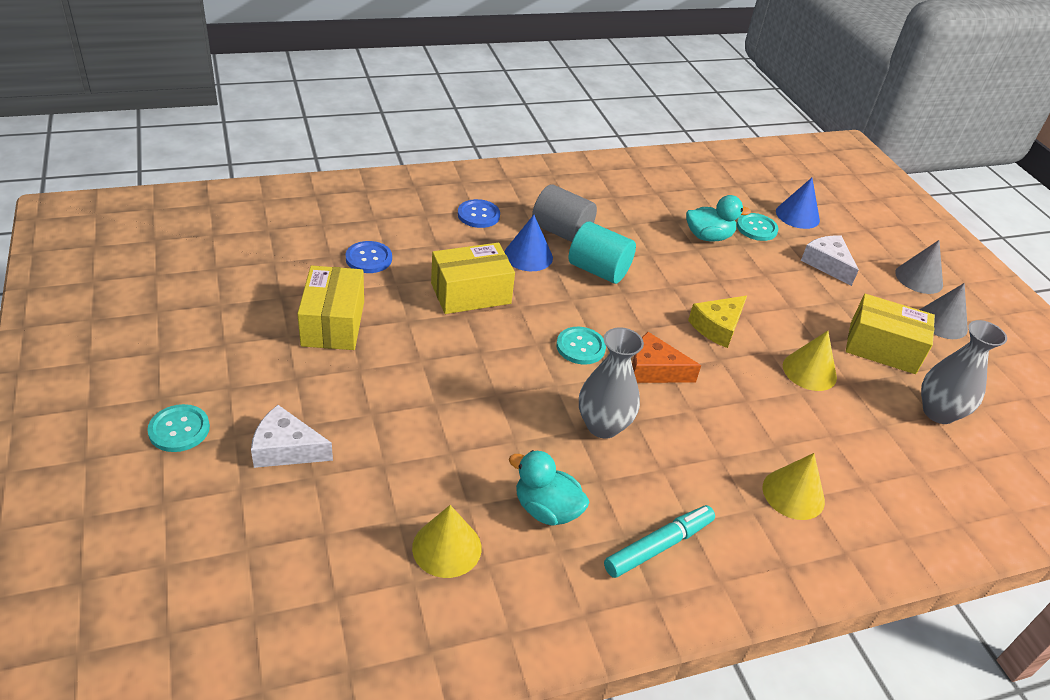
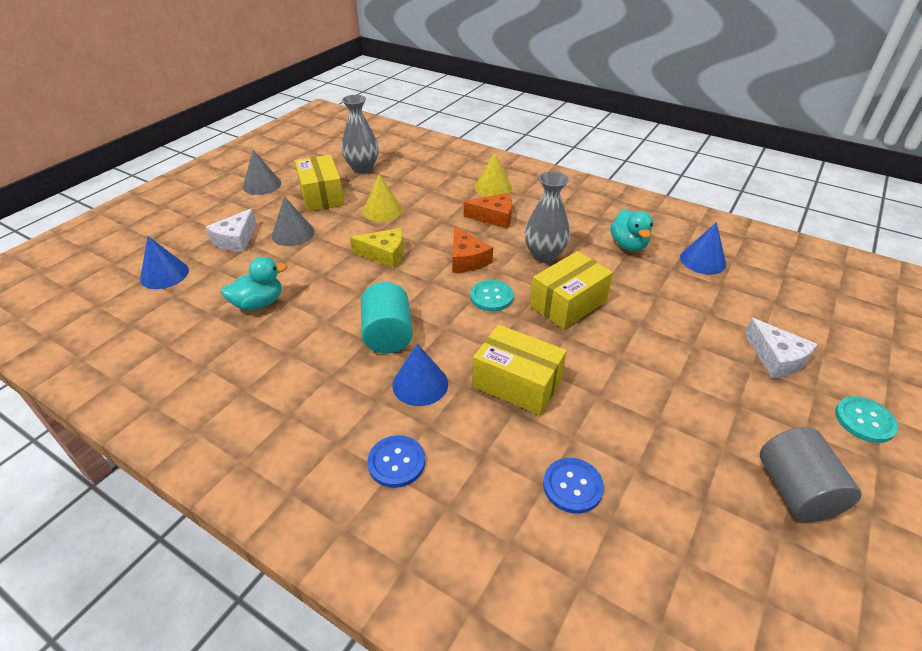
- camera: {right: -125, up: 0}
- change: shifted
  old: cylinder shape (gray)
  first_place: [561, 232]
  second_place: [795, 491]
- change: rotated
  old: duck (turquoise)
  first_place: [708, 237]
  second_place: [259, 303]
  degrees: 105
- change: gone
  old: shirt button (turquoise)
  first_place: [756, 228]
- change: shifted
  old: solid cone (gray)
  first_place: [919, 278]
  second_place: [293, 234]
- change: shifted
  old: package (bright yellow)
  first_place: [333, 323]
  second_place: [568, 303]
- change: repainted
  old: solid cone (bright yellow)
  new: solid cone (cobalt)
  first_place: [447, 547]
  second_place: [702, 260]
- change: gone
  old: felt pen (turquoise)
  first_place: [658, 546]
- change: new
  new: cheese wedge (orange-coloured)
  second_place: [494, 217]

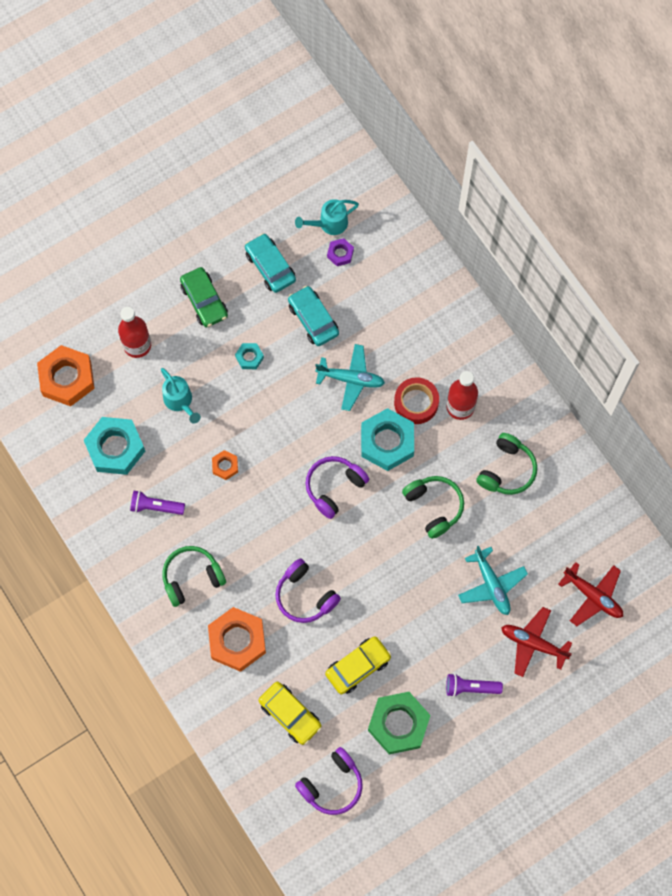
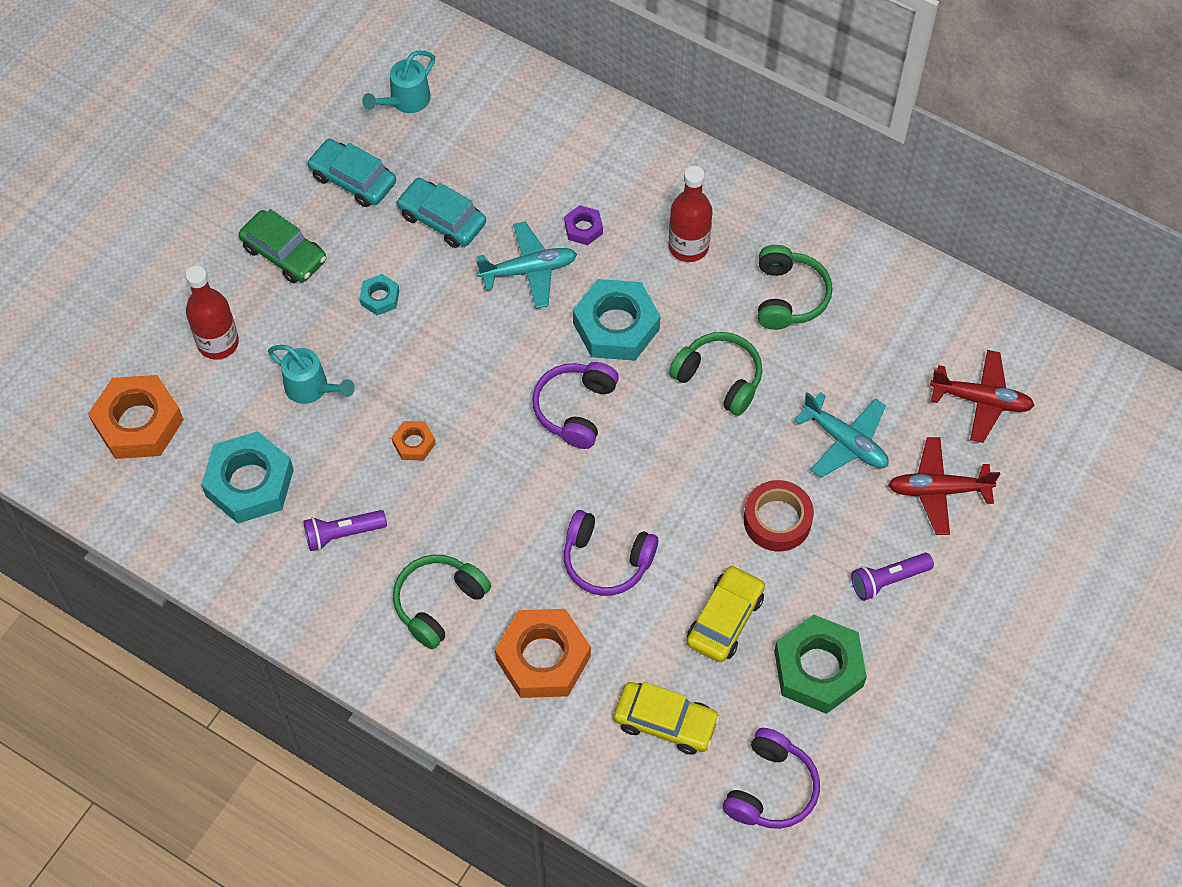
- camera: {right: -25, up: -10}
- change: shifted
  old: hexagon nut (violet)
  first_place: [340, 254]
  second_place: [583, 228]
- change: shifted
  old: roll of tape (crimson)
  first_place: [416, 403]
  second_place: [777, 520]

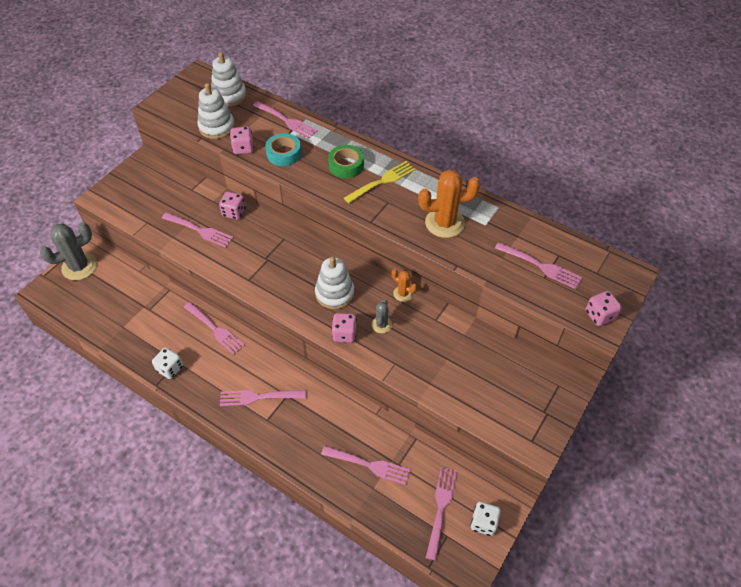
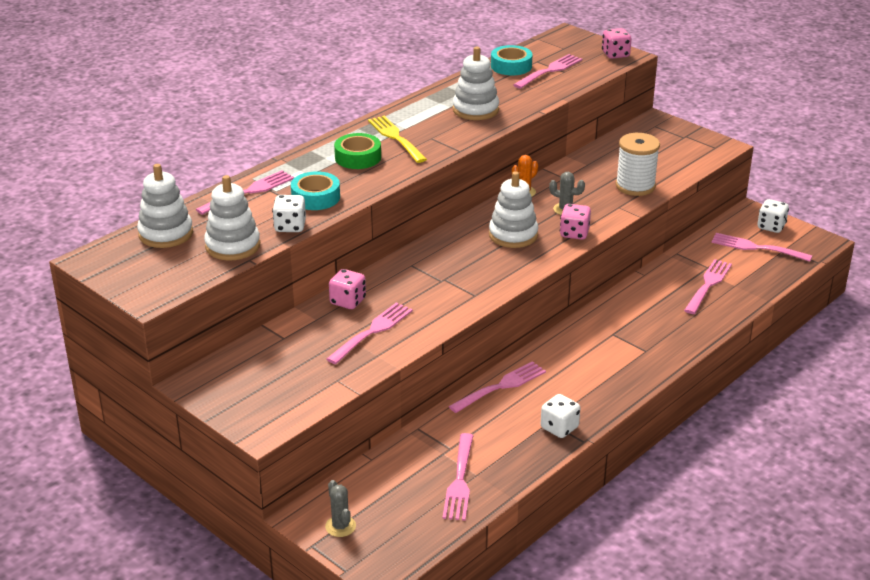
- camera: {right: -80, up: -20}
- change: repainted
  old: die (rosy)
  new: die (pure white)
  first_place: [243, 148]
  second_place: [290, 226]
- change: swapped
  old: saguaro cactus (orange-coloured)
  new: ring stacker (pure white)
  first_place: [444, 223]
  second_place: [475, 110]
- change: scaled
  old: saguaro cactus (gray)
  first_place: [79, 267]
  second_place: [340, 526]
  factor: 0.51
- change: shifted
  old: table fork (rosy)
  first_place: [259, 397]
  second_place: [459, 480]
- change: new
  new: roll of tape (turquoise)
  second_place: [511, 66]
- change: new
  new: reel of thread (pure white)
  second_place: [635, 186]

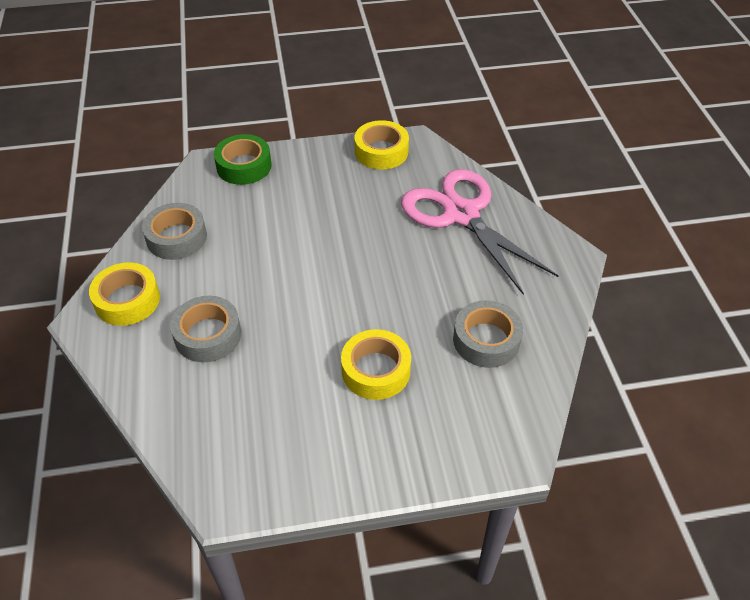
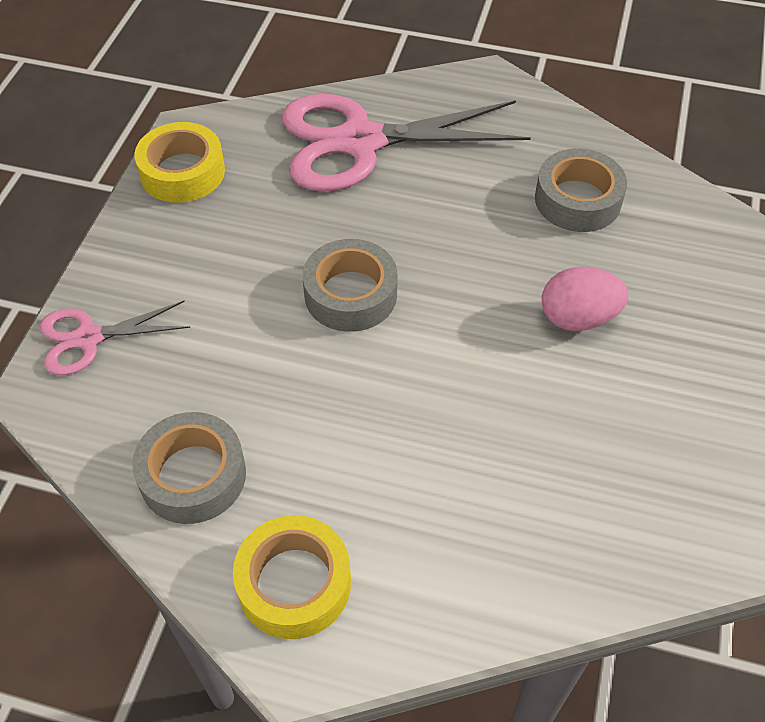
- camera: {right: -65, up: 5}
- change: swapped
  old: roll of tape (emerald)
  new: pair of scissors (rosy)
  first_place: [244, 166]
  second_place: [88, 338]
- change: shifted
  old: roll of tape (gray)
  first_place: [208, 335]
  second_place: [350, 294]
- change: swapped
  old: roll of tape (bright yellow)
  new: egg shape (rosy)
  first_place: [376, 370]
  second_place: [578, 318]

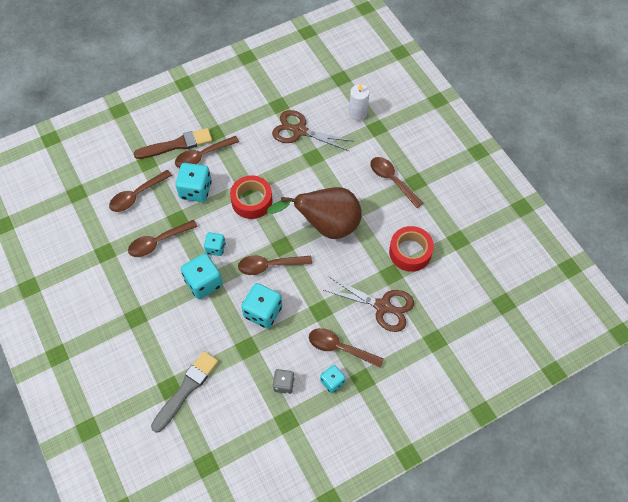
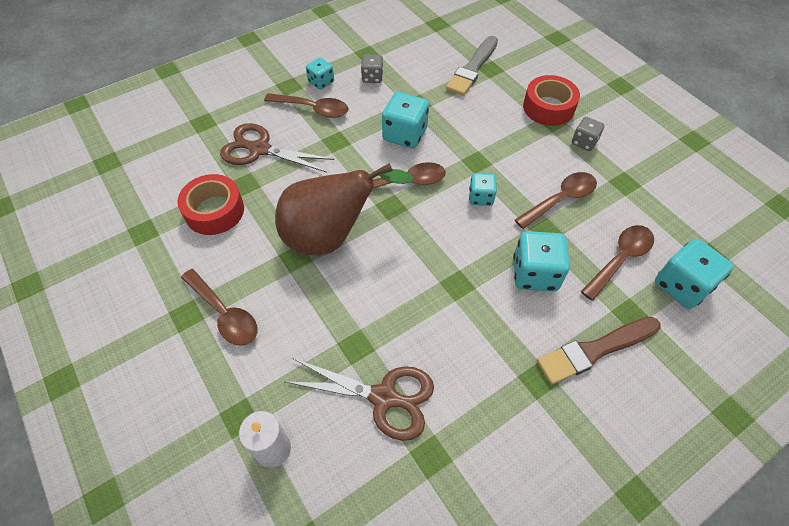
- camera: {right: 175, up: -5}
- change: gone
  old: teaspoon (dark brown)
  first_place: [202, 156]
- change: shifted
  old: roll of tape (crimson)
  first_place: [252, 201]
  second_place: [548, 107]
- change: shifted
  old: die (turquoise)
  first_place: [204, 283]
  second_place: [682, 286]
- change: new
  new: die (gray)
  second_place: [584, 142]

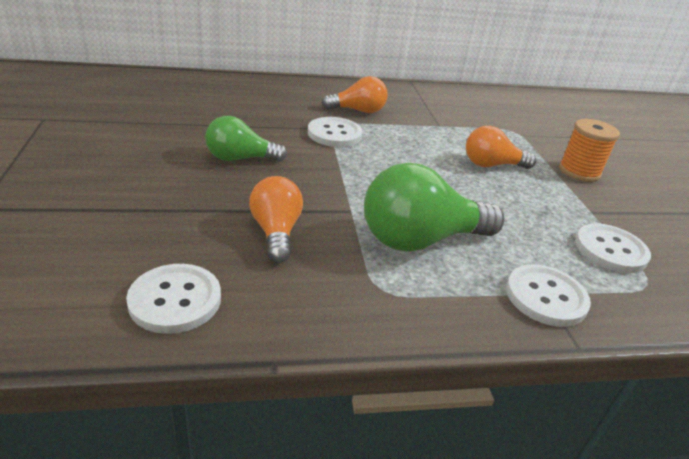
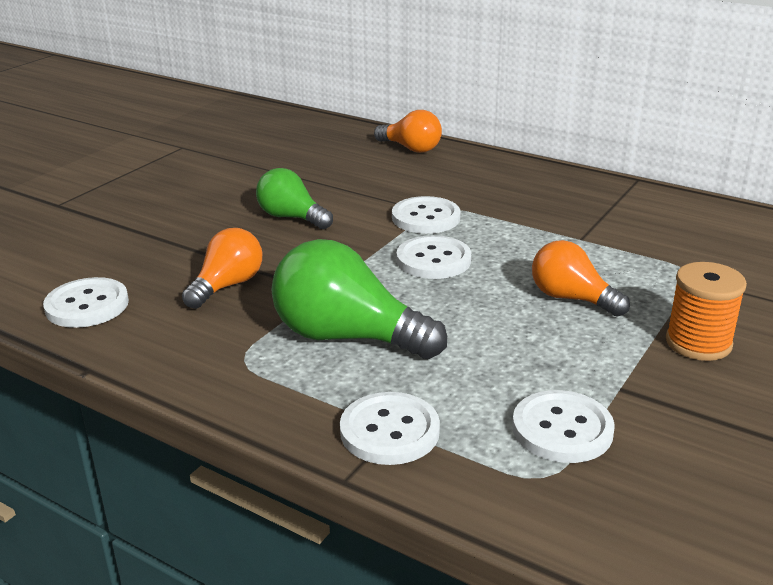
- camera: {right: 45, up: -5}
- change: shifted
  old: light bulb (orange-coloured)
  first_place: [358, 111]
  second_place: [411, 148]
- change: new
  new: shirt button (pure white)
  second_place: [433, 260]

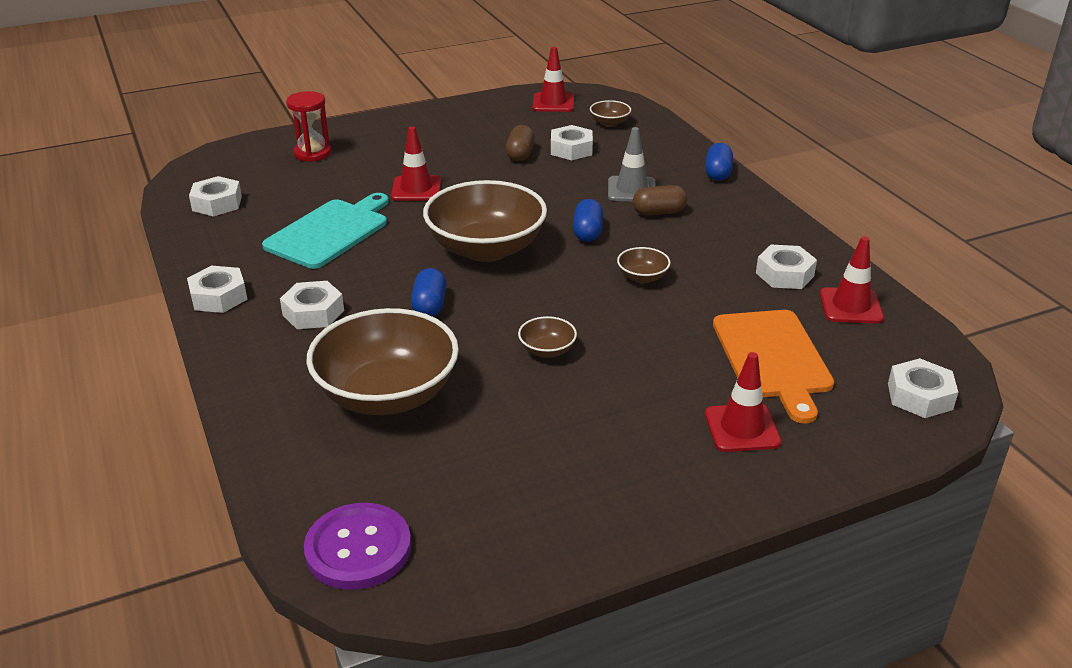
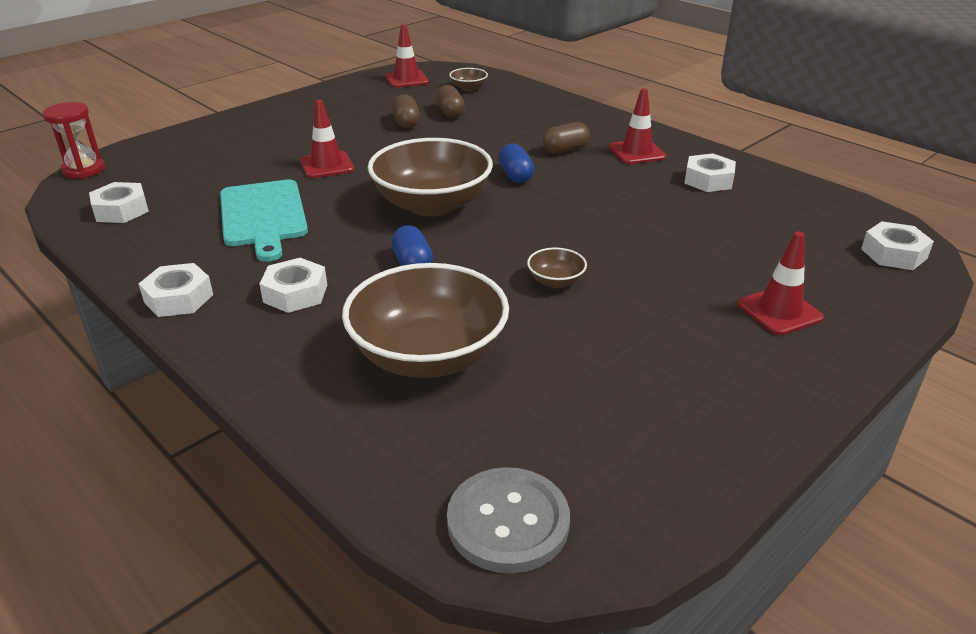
- camera: {right: -20, up: 0}
- change: shifted
  old: hourglass (crimson)
  first_place: [312, 153]
  second_place: [84, 170]
- change: swapped
  old: hexagon nut (pure white)
  new: pill shape (dark brown)
  first_place: [571, 149]
  second_place: [450, 112]
- change: gone
  old: safety cone (gray)
  first_place: [631, 190]
- change: gone
  old: pill shape (cobalt)
  first_place: [718, 173]
- change: rotated
  old: chopping board (turquoise)
  first_place: [330, 232]
  second_place: [263, 216]
  degrees: 150
- change: shifted
  old: safety cone (crimson)
  first_place: [850, 306]
  second_place: [636, 152]
- change: gone
  old: bowl (dark brown)
  first_place: [642, 277]
- change: gone
  old: chopping board (orange-coloured)
  first_place: [773, 358]
- change: repainted
  old: shirt button (violet)
  new: shirt button (gray)
  first_place: [358, 548]
  second_place: [508, 522]

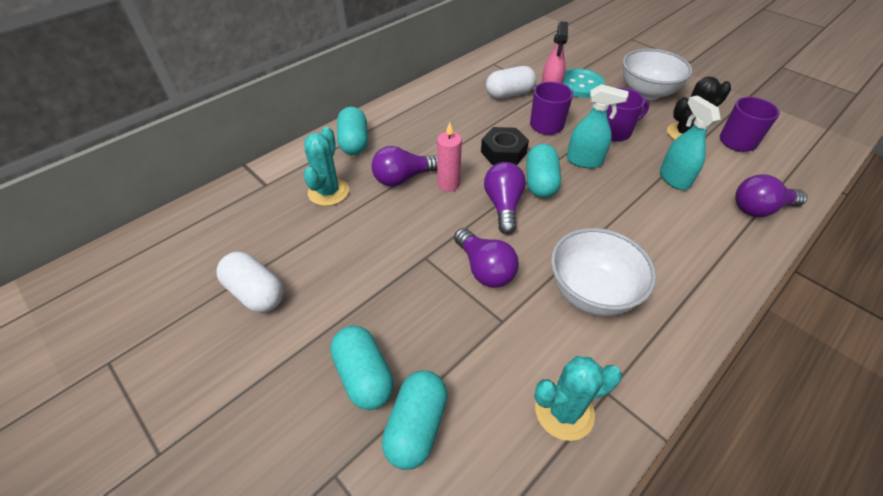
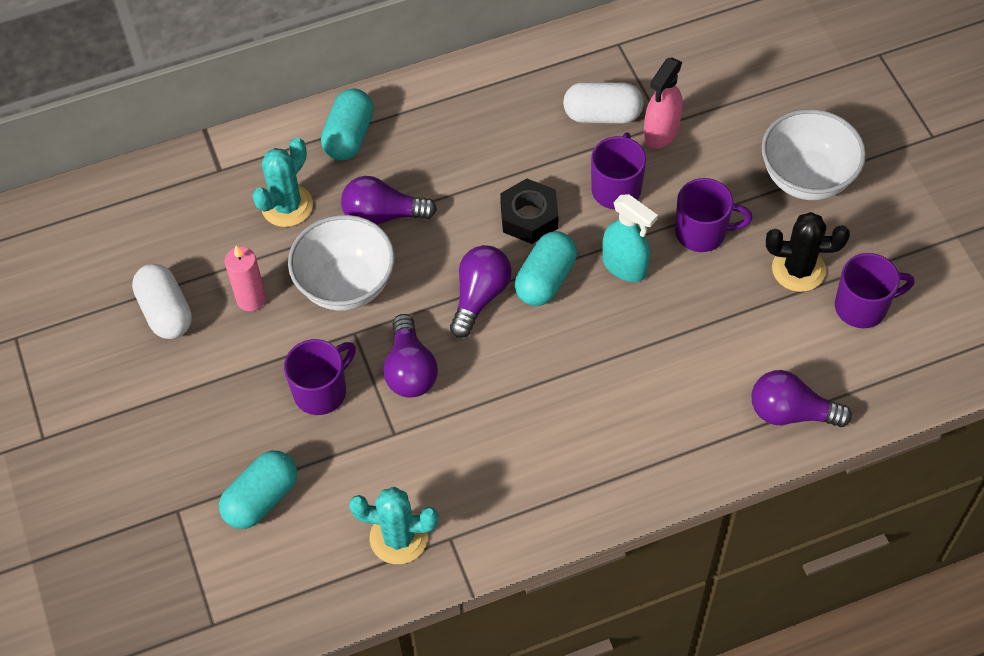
- camera: {right: 25, up: 10}
- change: gone
  old: shirt button (turquoise)
  first_place: [580, 85]
- change: gone
  old: spray cleaner (turquoise)
  first_place: [674, 179]
- change: shifted
  old: candle (rosy)
  first_place: [448, 184]
  second_place: [251, 299]
- change: shifted
  old: bowl (pure white)
  first_place: [591, 293]
  second_place: [346, 285]
- change: gone
  old: pill shape (turquoise)
  first_place: [364, 376]
- change: new
  new: tea mug (violet)
  second_place: [321, 391]

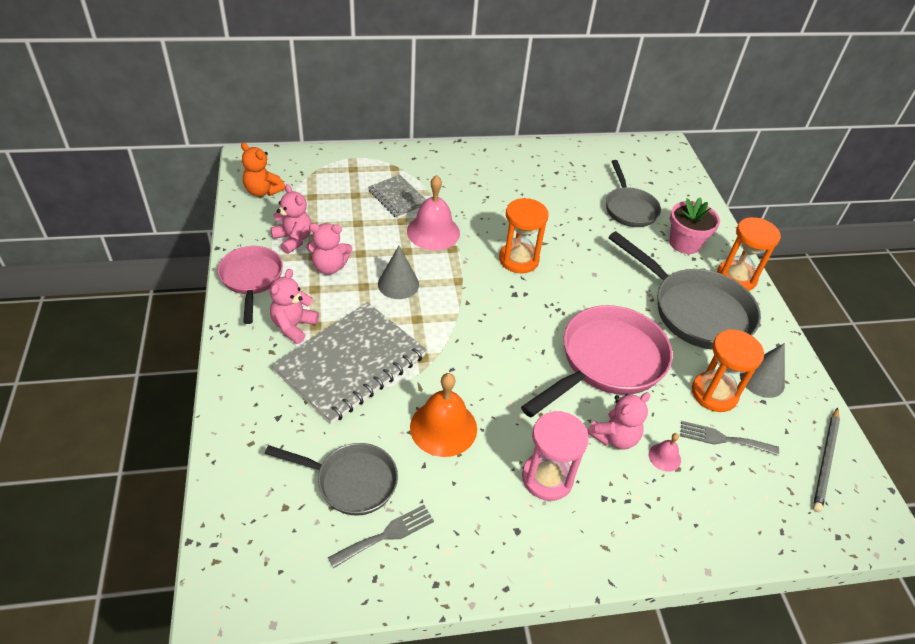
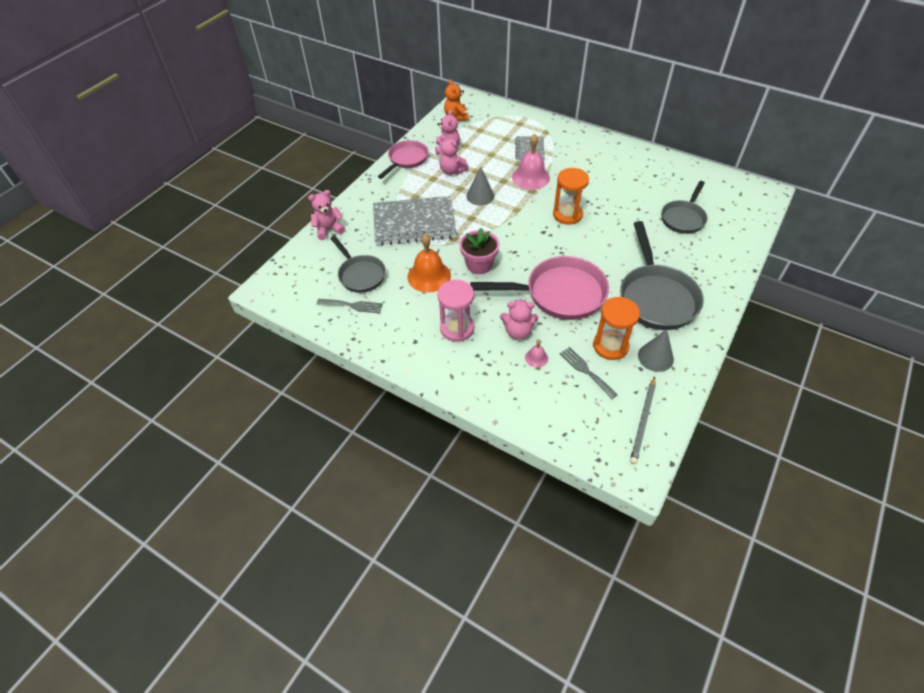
- camera: {right: 45, up: 5}
- change: shifted
  old: potted plant (rosy)
  first_place: [684, 243]
  second_place: [479, 265]
- change: gone
  old: hourglass (orange-coloured)
  first_place: [736, 277]
- change: shifted
  old: stuffed bear (rosy)
  first_place: [293, 326]
  second_place: [328, 229]
- change: rotated
  old: wooden pencil (gray)
  first_place: [825, 461]
  second_place: [643, 421]
  degrees: -45

